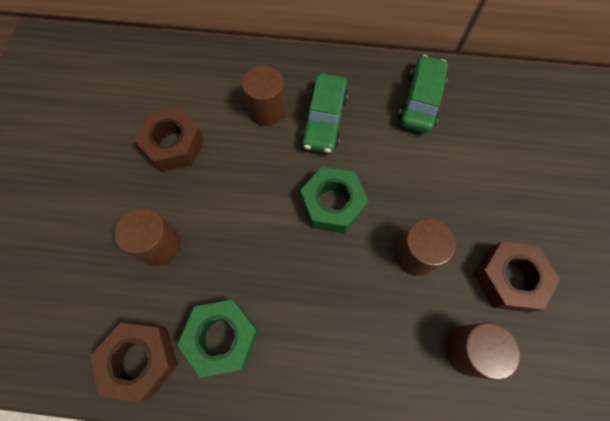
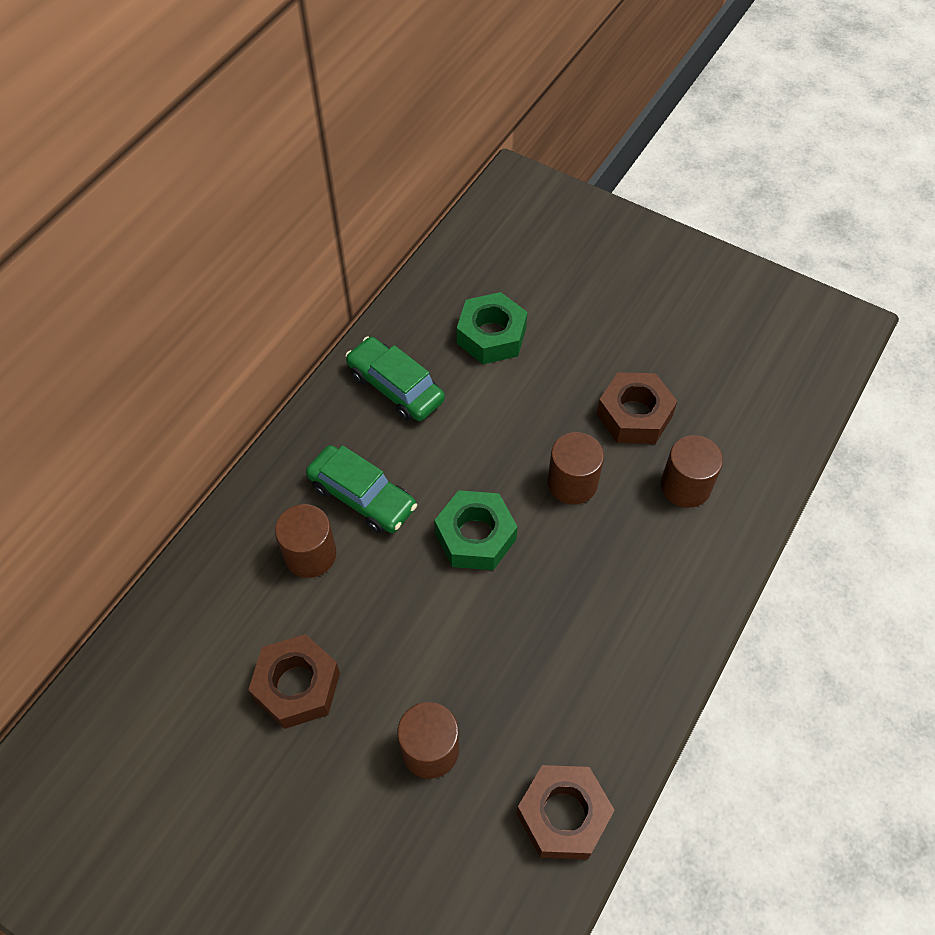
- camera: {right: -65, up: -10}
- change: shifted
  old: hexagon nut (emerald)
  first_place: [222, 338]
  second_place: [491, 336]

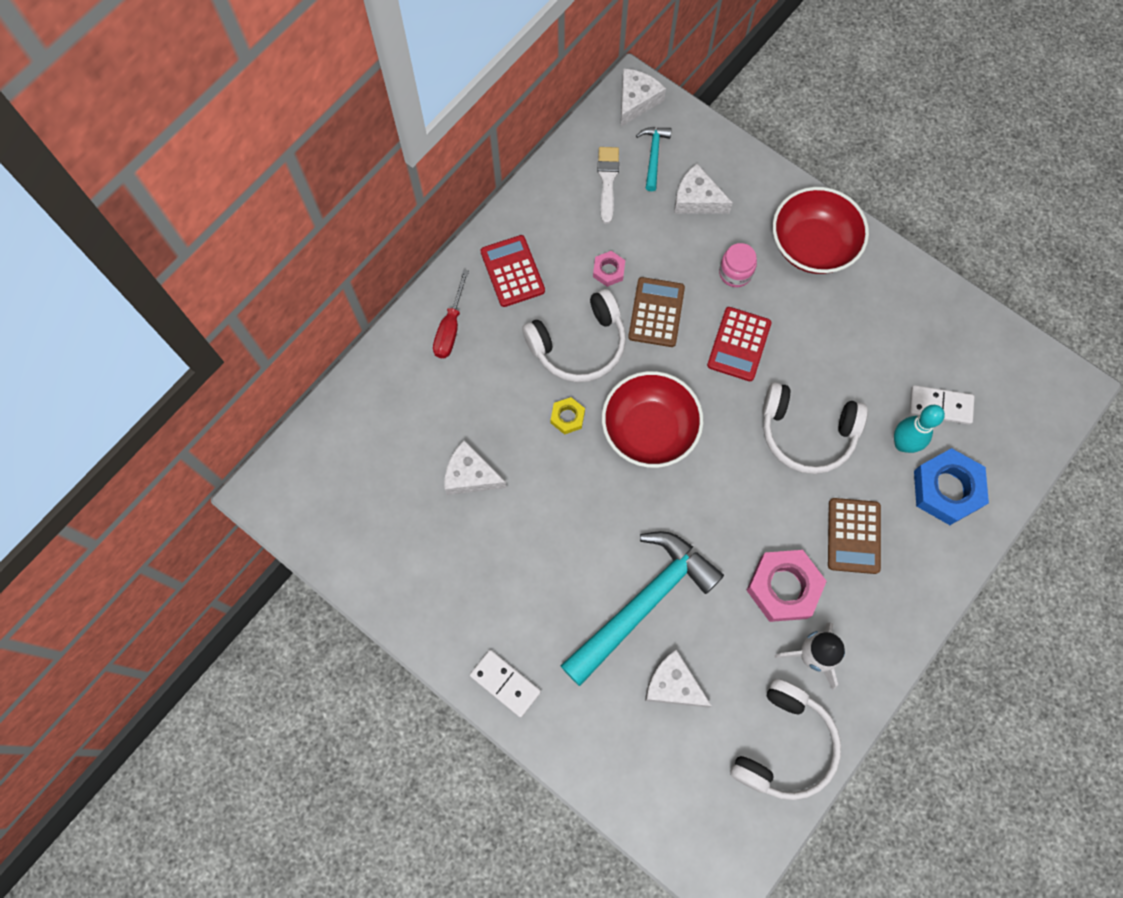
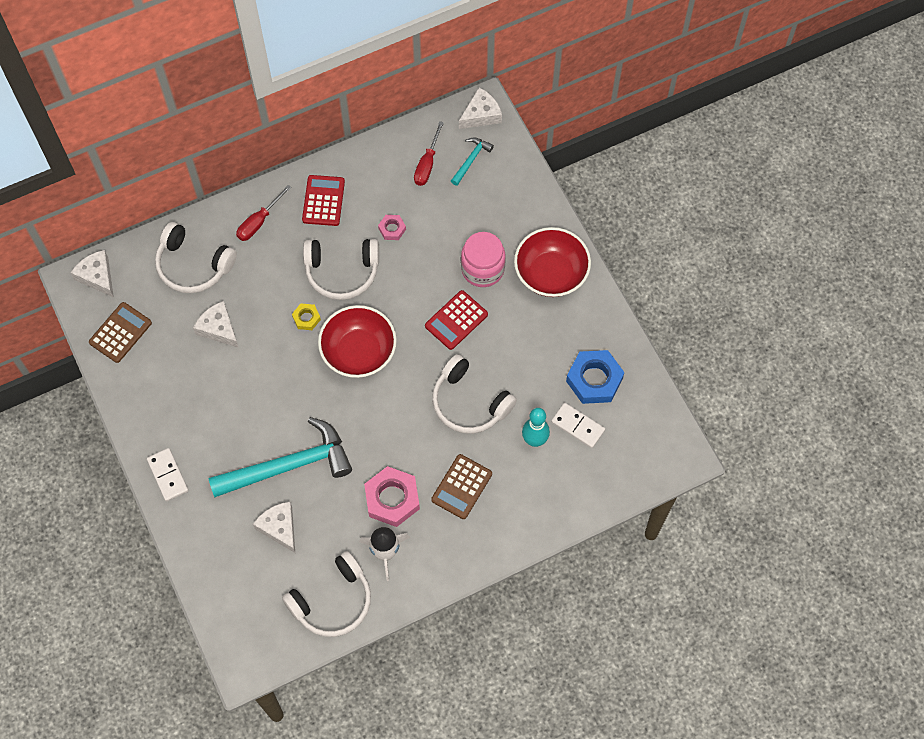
- camera: {right: 25, up: -5}
- change: swapped
  old: paintbrush (pure white)
  new: hand screwdriver (crimson)
  first_place: [607, 180]
  second_place: [427, 164]
- change: shifted
  old: cheese wedge (pure white)
  first_place: [697, 199]
  second_place: [97, 276]
- change: scaled
  old: jar (rosy)
  first_place: [735, 273]
  second_place: [482, 269]
  factor: 1.6
- change: shifted
  old: adding machine (dark brown)
  first_place: [656, 312]
  second_place: [120, 332]
- change: shifted
  old: hexagon nut (cobalt)
  first_place: [946, 489]
  second_place: [594, 379]
- change: new
  new: over-ear headphones (pure white)
  second_place: [193, 265]

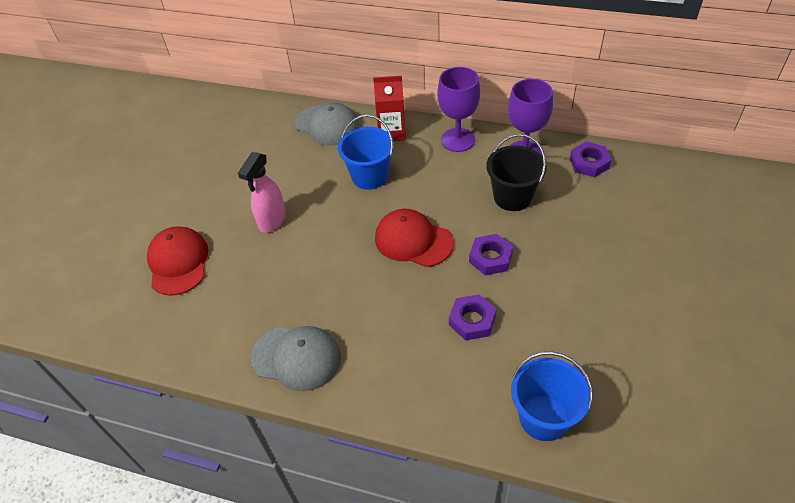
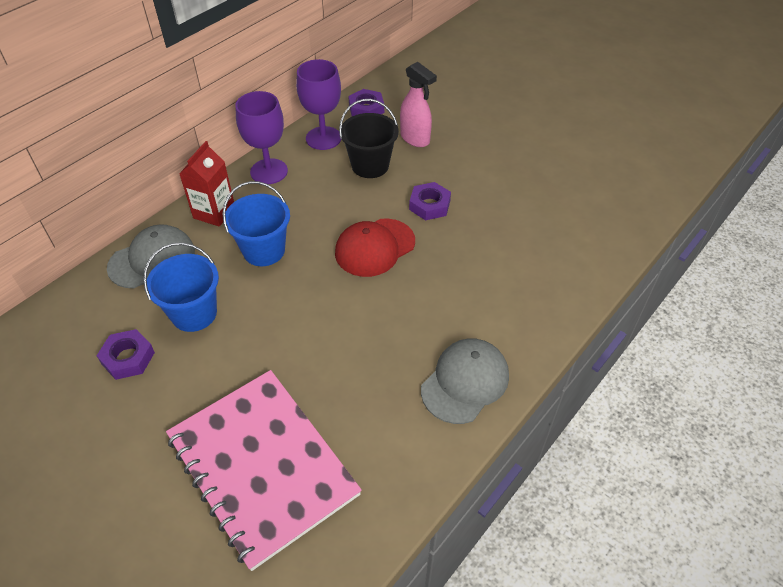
- camera: {right: -70, up: 0}
- change: shifted
  old: spray cleaner (rosy)
  first_place: [272, 221]
  second_place: [415, 139]
- change: swapped
  old: peaked cap (crimson)
  new: exercise book (rosy)
  first_place: [178, 262]
  second_place: [262, 466]
- change: shifted
  old: hexagon nut (violet)
  first_place: [472, 320]
  second_place: [128, 358]
- change: shifted
  old: sand bucket (cobalt)
  first_place: [543, 417]
  second_place: [194, 313]

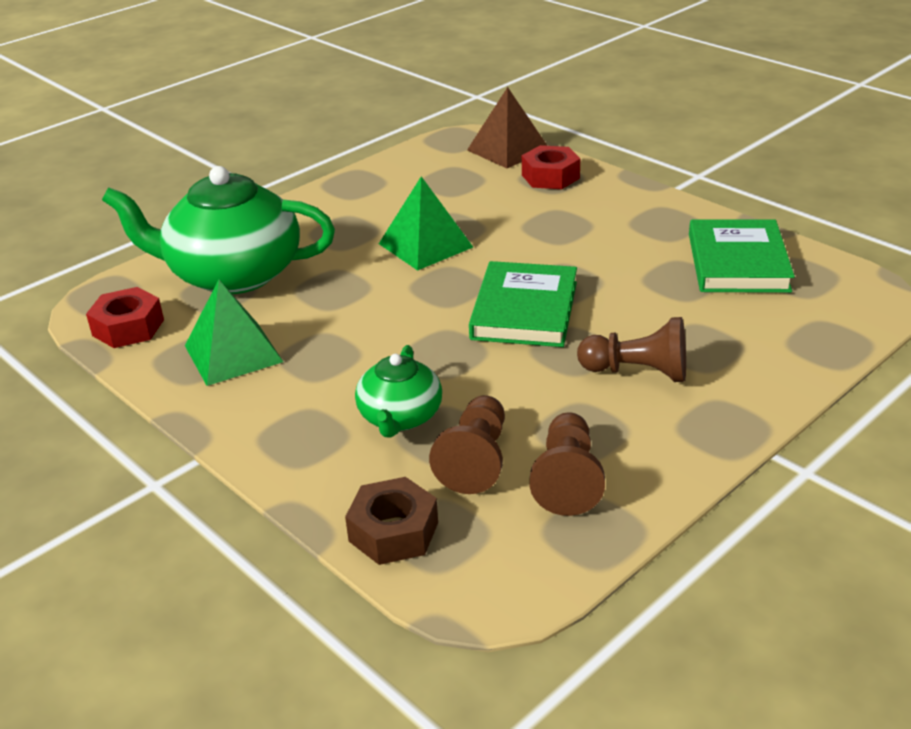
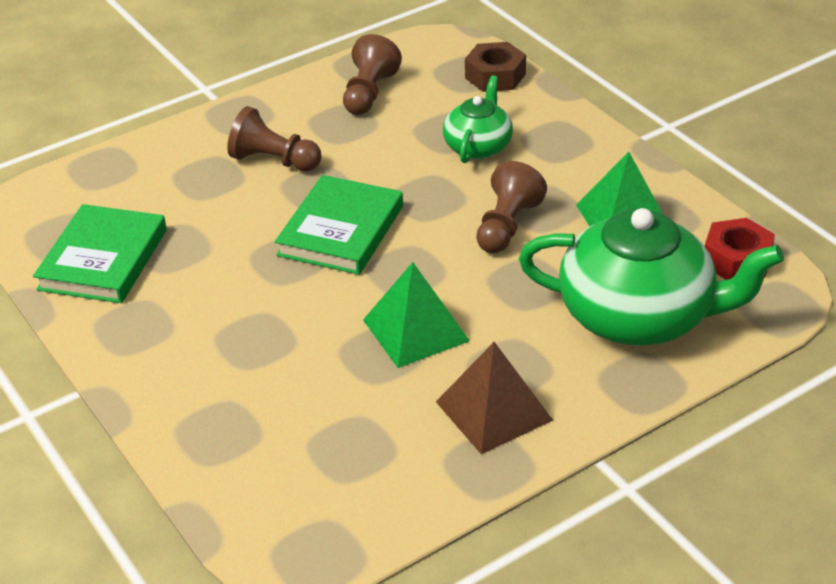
- camera: {right: -170, up: 5}
- change: shifted
  old: pyramid shape (dark brown)
  first_place: [508, 150]
  second_place: [494, 411]
- change: gone
  old: hexagon nut (crimson)
  first_place: [550, 176]
- change: shifted
  old: chess pawn (dark brown)
  first_place: [475, 460]
  second_place: [507, 226]

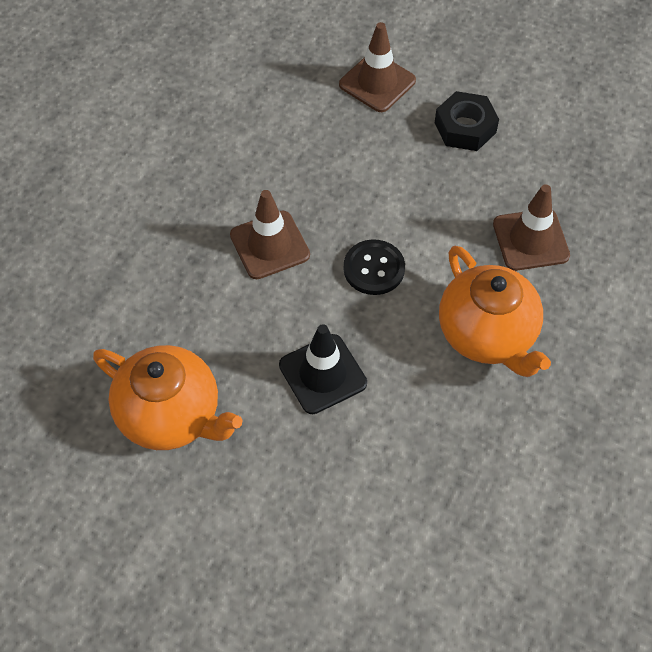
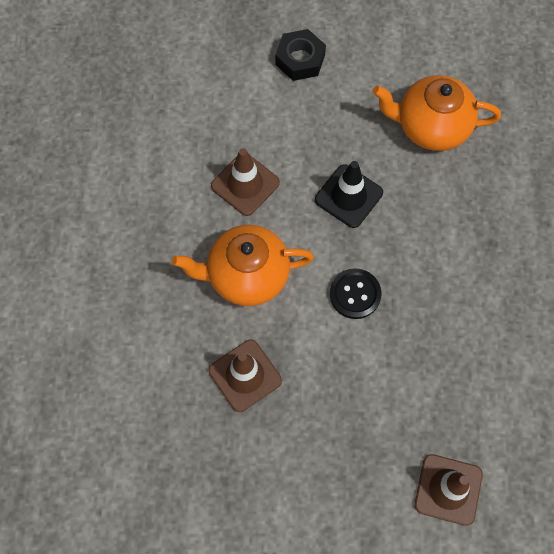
- camera: {right: 155, up: 10}
- change: shifted
  old: hexagon nut (black)
  first_place: [465, 127]
  second_place: [300, 59]
- change: shifted
  old: safety cone (dark brown)
  first_place: [269, 245]
  second_place: [245, 184]
- change: rotated
  old: tea pot (orange-coloured)
  first_place: [487, 335]
  second_place: [246, 275]
  degrees: -45

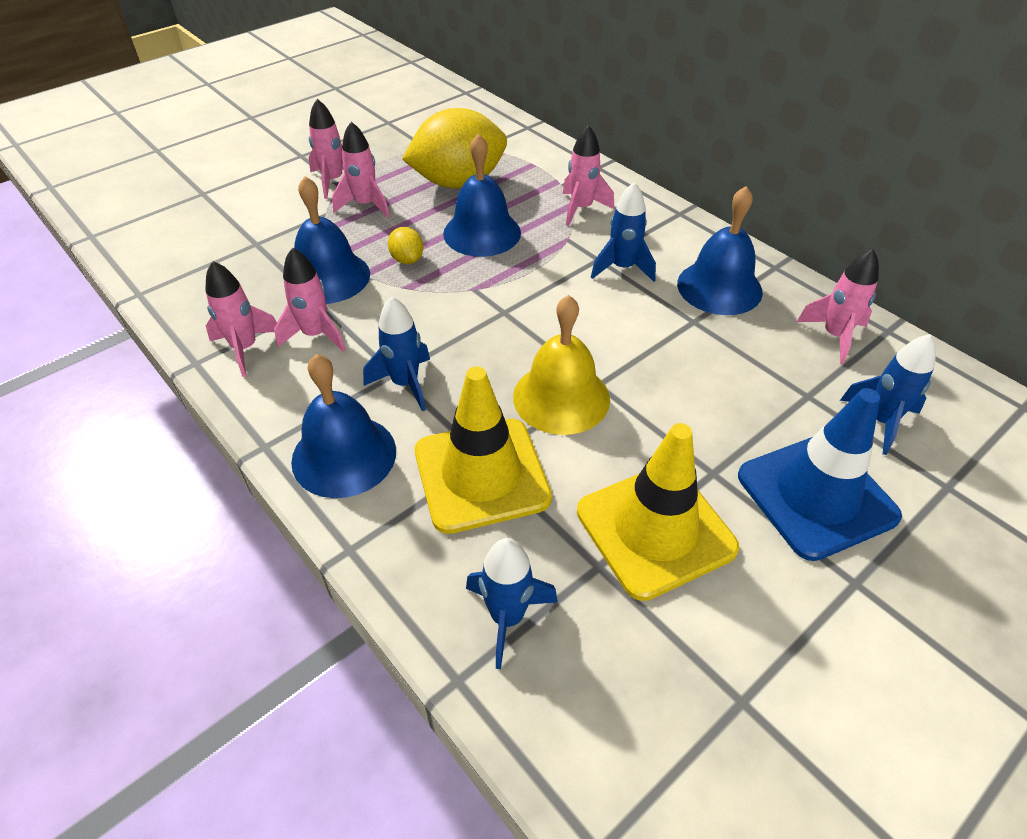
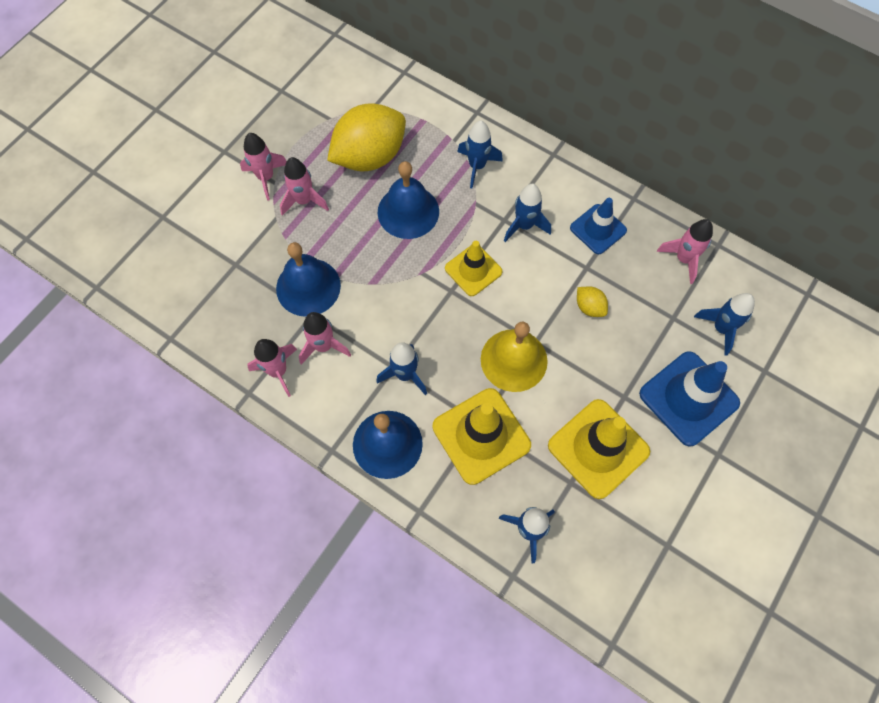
- camera: {right: -15, up: 20}
- change: repainted
  old: toy rocket (rosy)
  new: toy rocket (cobalt)
  first_place: [581, 209]
  second_place: [477, 166]
- change: swapped
  old: bell (cobalt)
  new: safety cone (cobalt)
  first_place: [719, 287]
  second_place: [598, 229]
- change: shifted
  old: lemon (bright yellow)
  first_place: [407, 259]
  second_place: [589, 307]
- change: new
  new: safety cone (bright yellow)
  second_place: [473, 270]

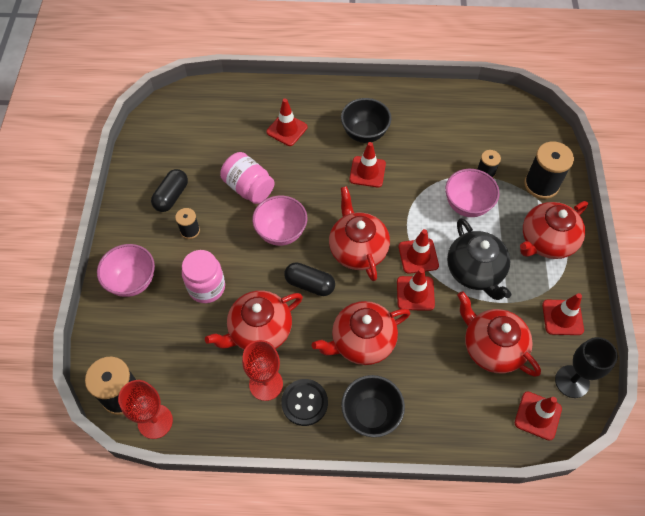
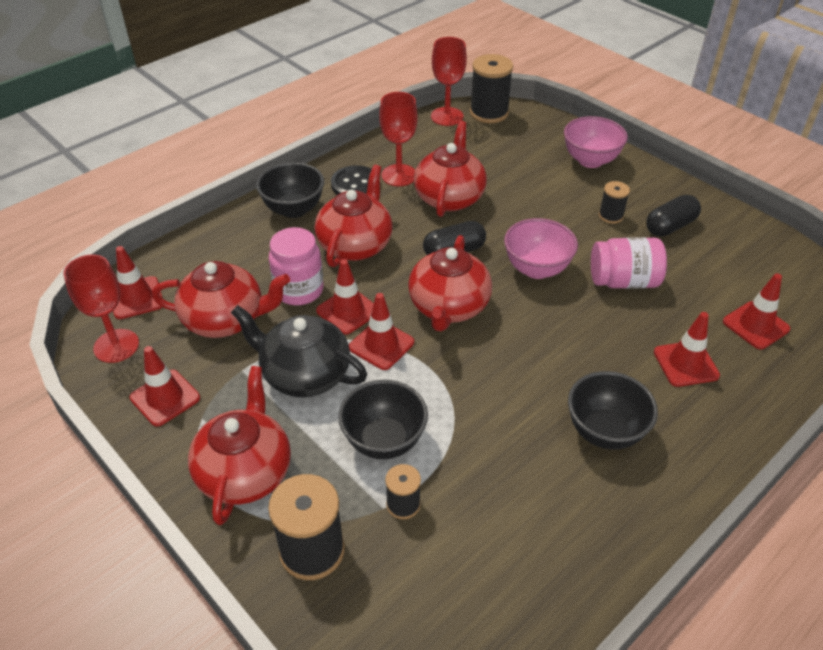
- camera: {right: 135, up: -15}
- change: shifted
  old: safety cone (crimson)
  first_place: [367, 172]
  second_place: [755, 325]
- change: rotated
  old: pill shape (black)
  first_place: [171, 196]
  second_place: [670, 226]
  degrees: 75
- change: repainted
  old: bowl (rosy)
  new: bowl (black)
  first_place: [467, 205]
  second_place: [384, 441]
- change: rotated
  old: tea pot (crimson)
  first_place: [357, 249]
  second_place: [448, 307]
  degrees: 75
- change: shifted
  old: jar (rosy)
  first_place: [206, 287]
  second_place: [299, 290]
- change: repainted
  old: wine glass (black)
  new: wine glass (crimson)
  first_place: [572, 381]
  second_place: [116, 346]

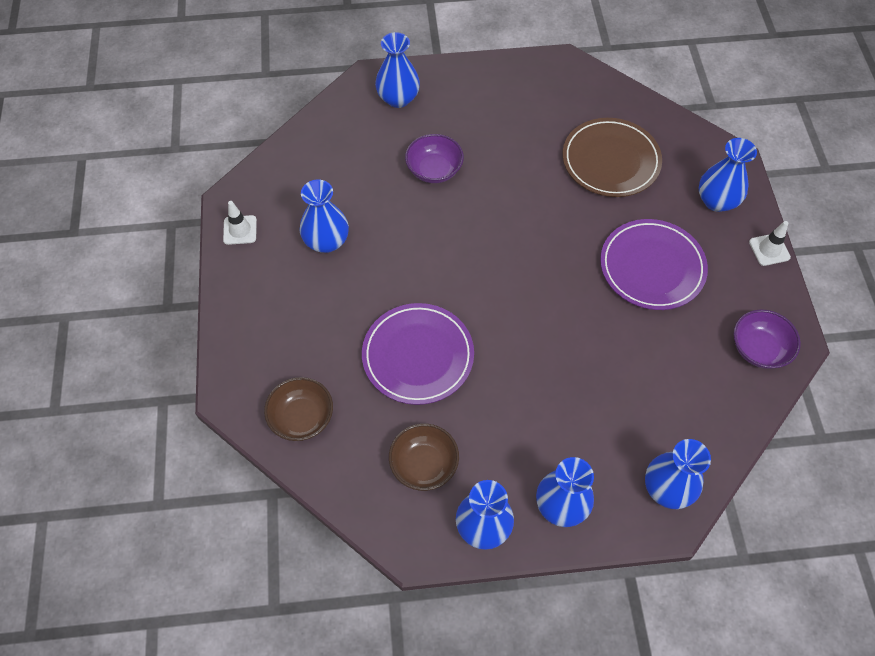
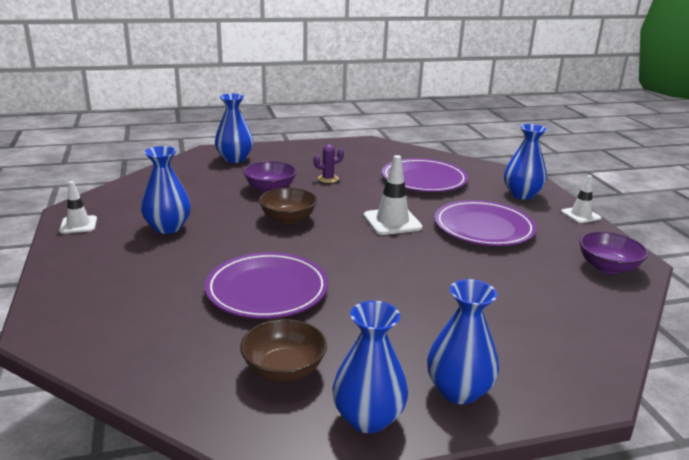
- camera: {right: -10, up: -35}
- change: repainted
  old: plate (dark brown)
  new: plate (violet)
  first_place: [610, 161]
  second_place: [424, 180]
- change: shifted
  old: bowl (dark brown)
  first_place: [302, 418]
  second_place: [288, 219]
- change: gone
  old: vase (cobalt)
  first_place: [667, 488]
- change: new
  new: saguaro cactus (violet)
  second_place: [328, 179]
- change: new
  new: safety cone (pure white)
  second_place: [392, 222]

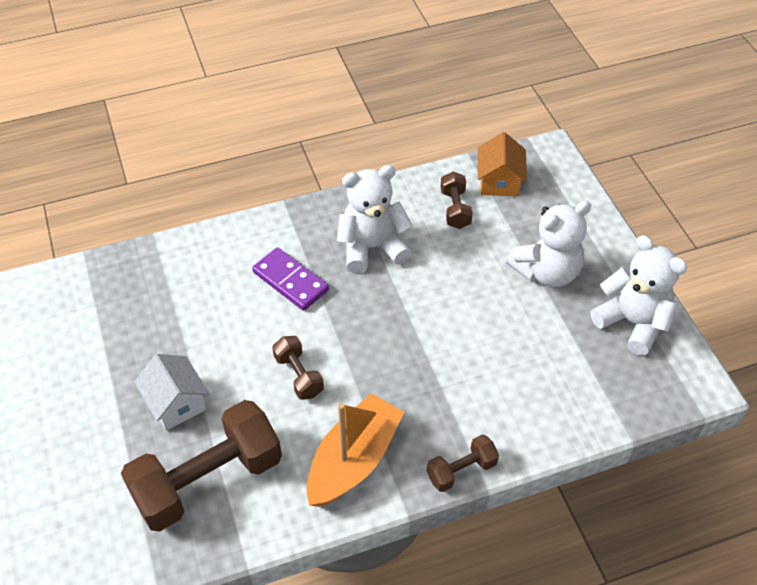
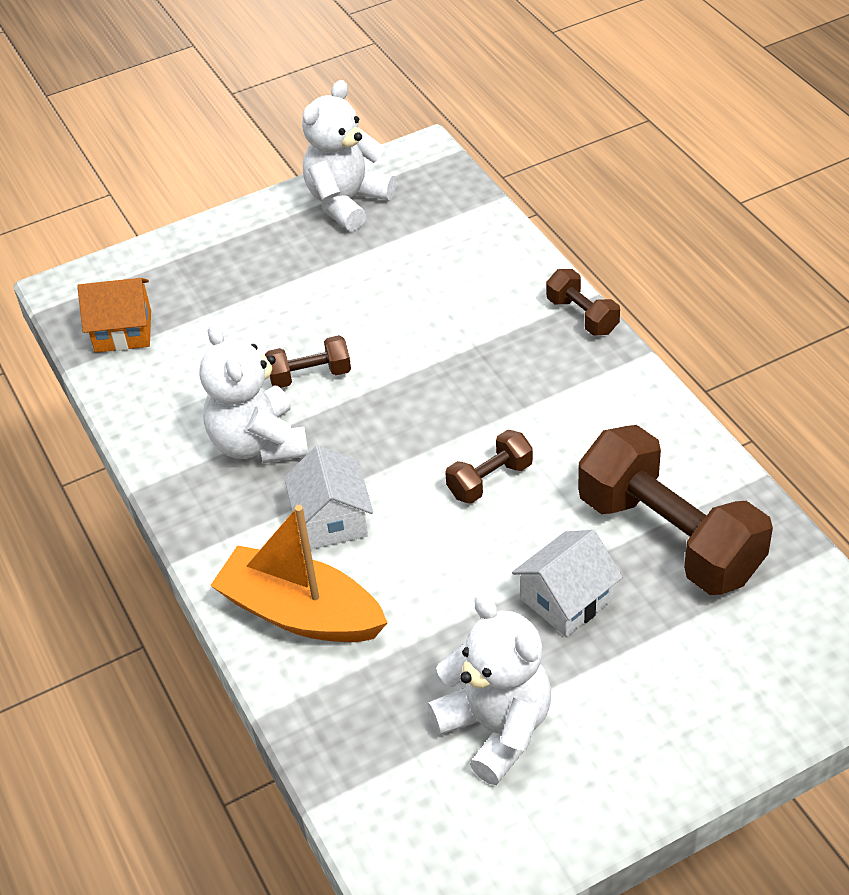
- camera: {right: -95, up: -5}
- change: shifted
  old: dumbbell (dark brown)
  first_place: [455, 209]
  second_place: [310, 375]
- change: shifted
  old: stuffed bear (pure white)
  first_place: [547, 272]
  second_place: [496, 728]
- change: swapped
  old: domino (violet)
  new: toy house (pure white)
  first_place: [290, 281]
  second_place: [332, 520]
- change: shifted
  old: boat (orange-coloured)
  first_place: [354, 460]
  second_place: [301, 613]

